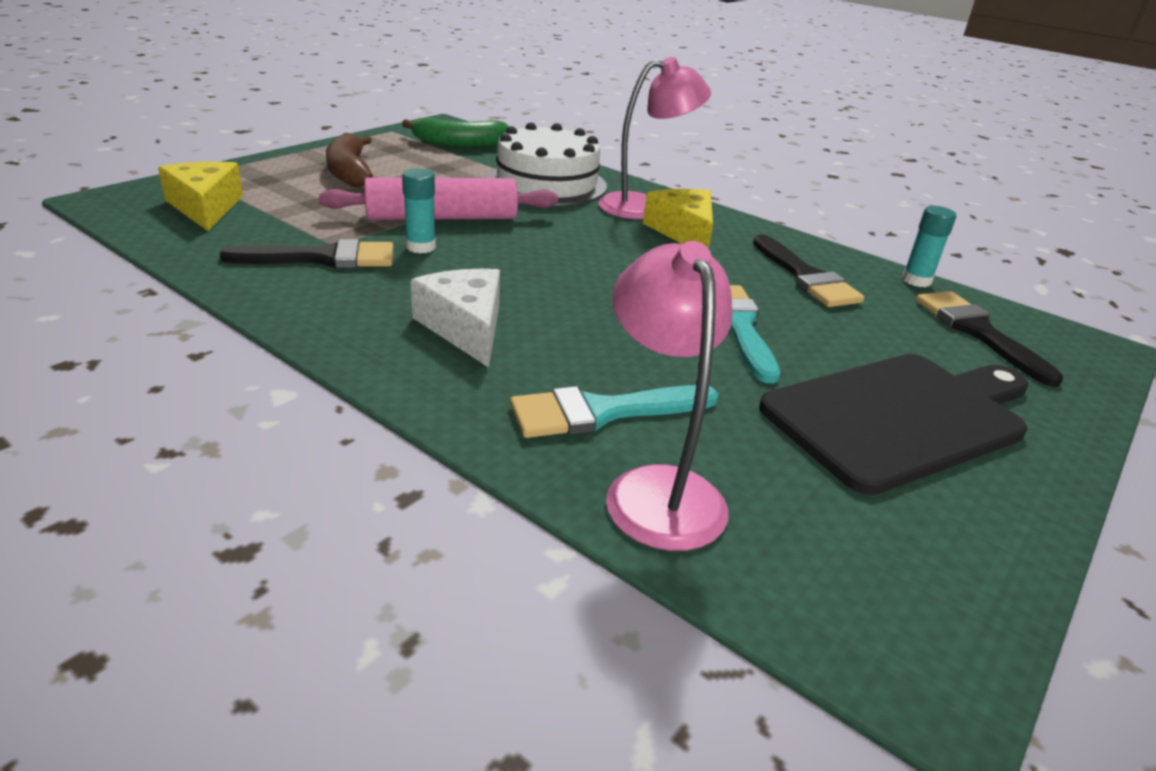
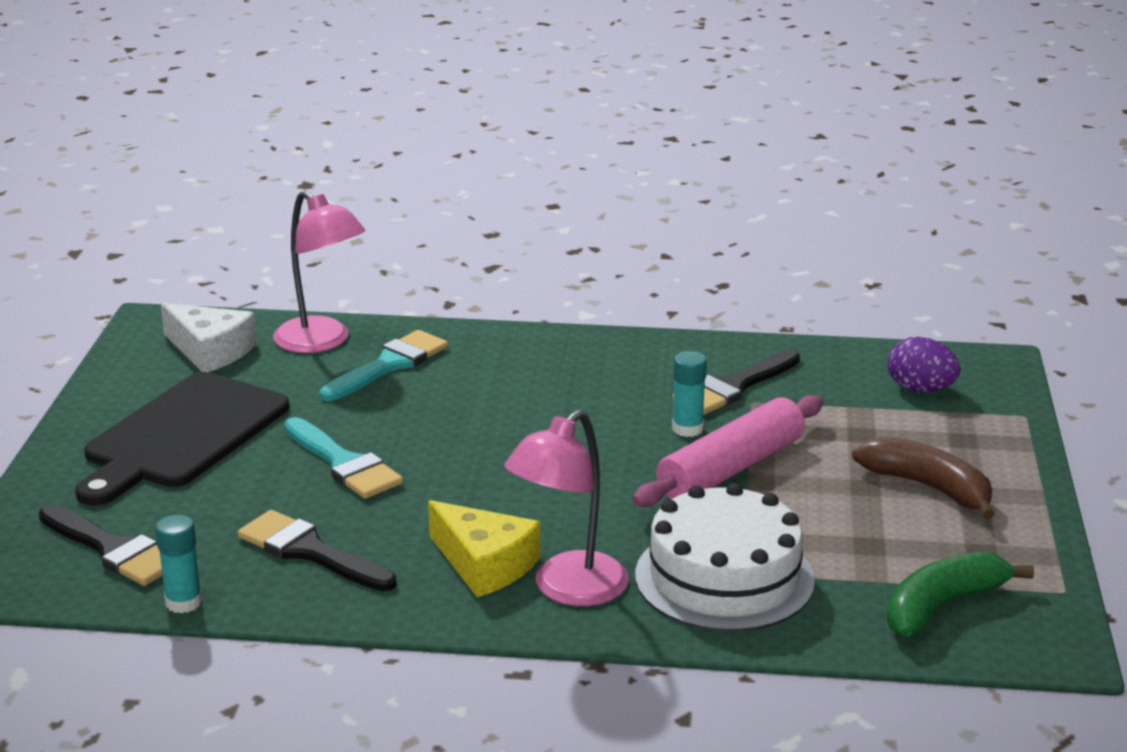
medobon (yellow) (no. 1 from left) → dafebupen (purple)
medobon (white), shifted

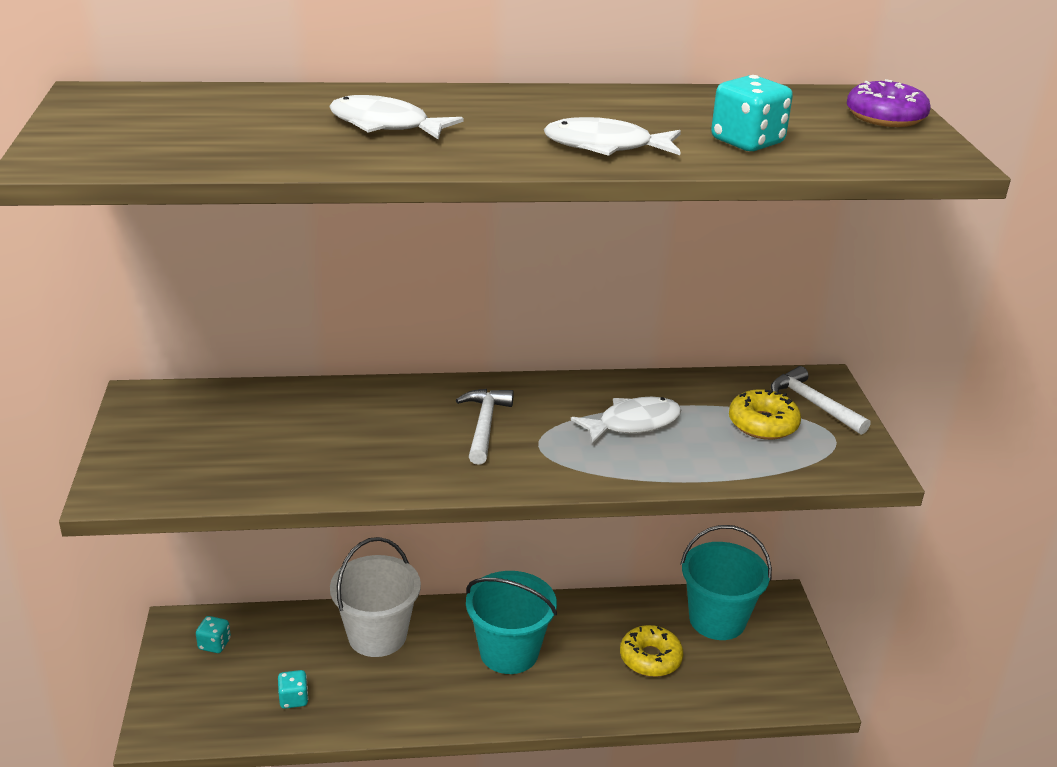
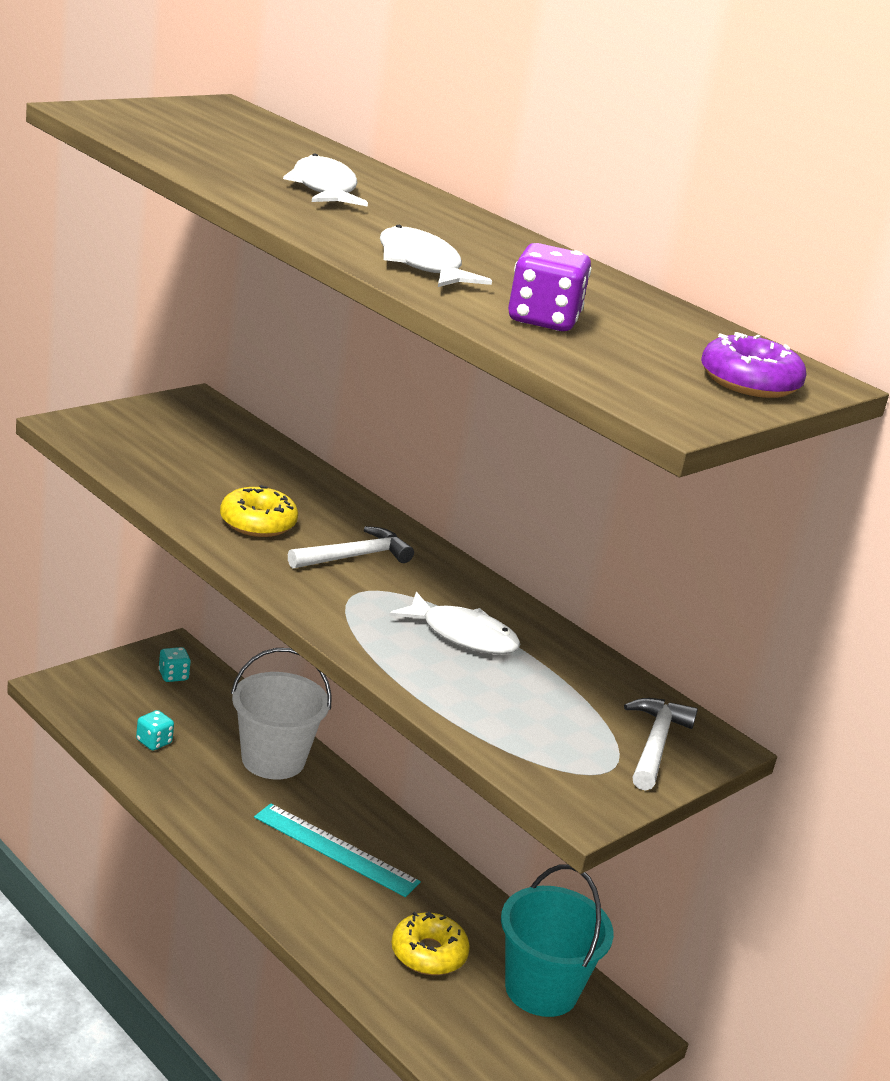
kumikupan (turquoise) (no. 3 from left) → kumikupan (purple)
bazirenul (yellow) (no. 2 from left in the first image) → bazirenul (yellow) (no. 1 from left), shifted
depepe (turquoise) (no. 1 from left) → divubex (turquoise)

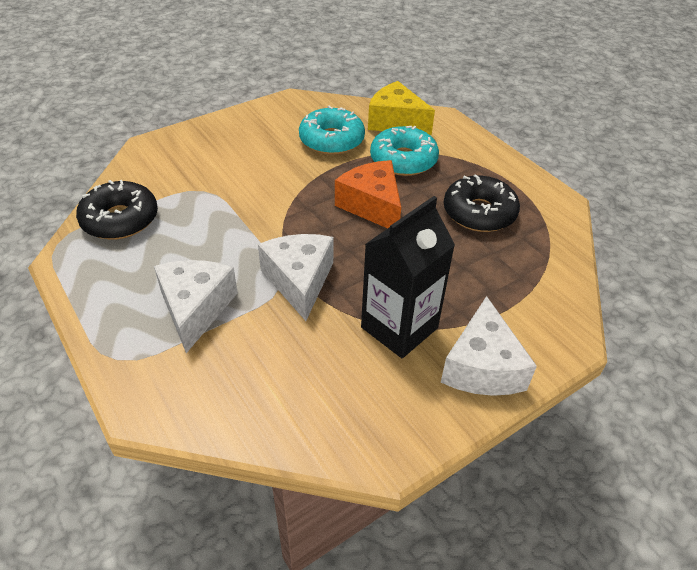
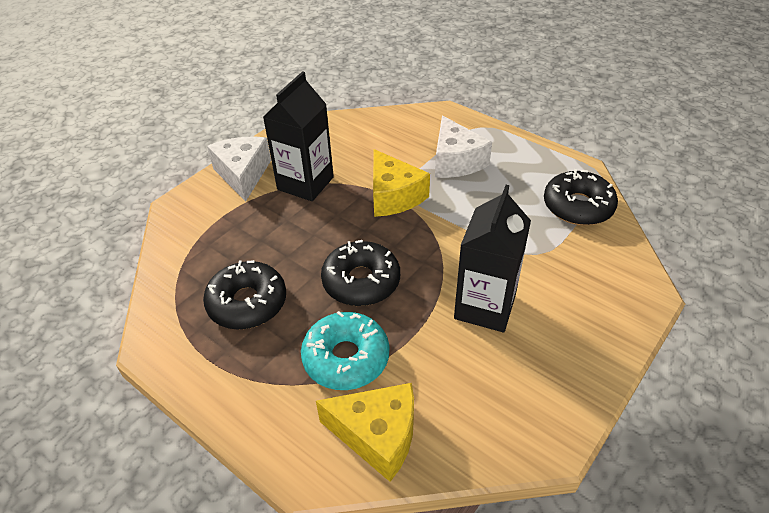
bazirenul (turquoise) (no. 1 from left) → -
medobon (orange) → bazirenul (black) (no. 2 from left)
medobon (white) (no. 2 from left) → medobon (yellow) (no. 2 from left)
- → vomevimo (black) (no. 2 from left)

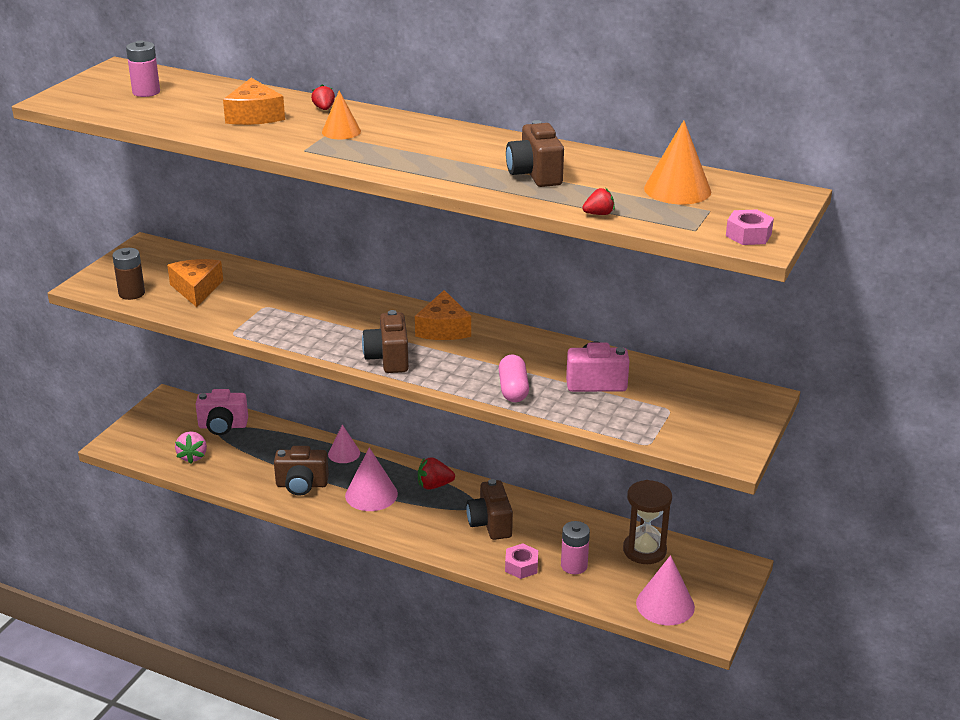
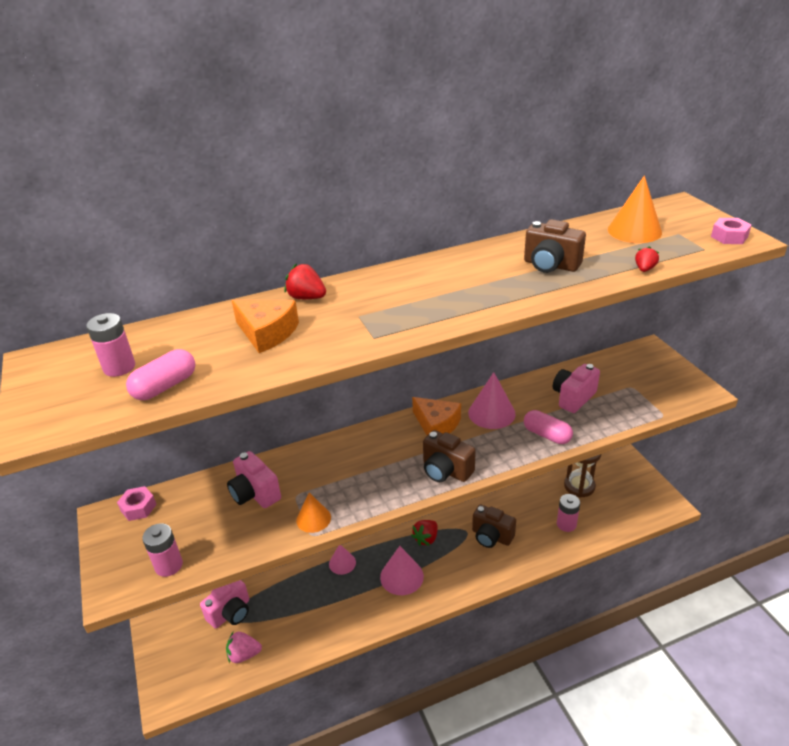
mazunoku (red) (no. 1 from left), x1.55
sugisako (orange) (no. 1 from left), shifted
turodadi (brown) → turodadi (pink) (no. 2 from left)
medobon (orange) (no. 1 from left) → -
mazunoku (pink), 135 degrees clockwise
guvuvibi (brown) (no. 1 from left) → -
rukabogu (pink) (no. 1 from left), shifted
sugisako (pink) (no. 3 from left), shifted
- → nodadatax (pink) (no. 1 from left)
- → guvuvibi (pink) (no. 2 from left)

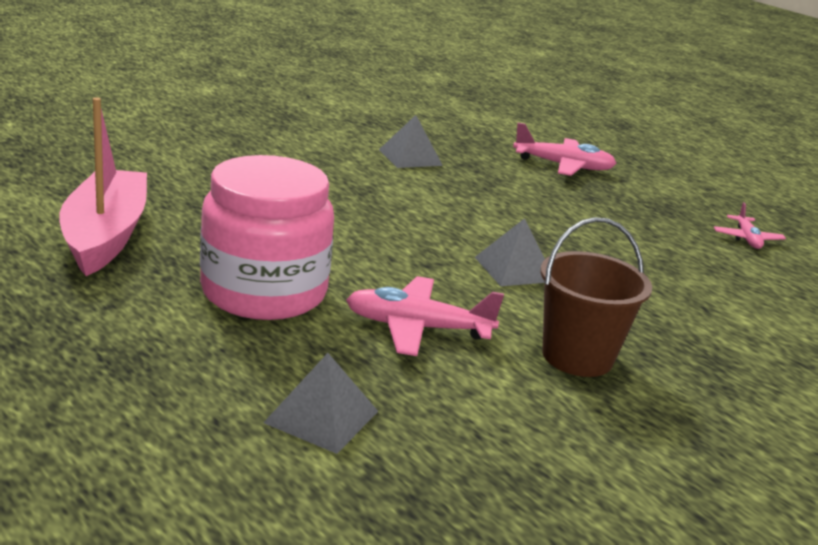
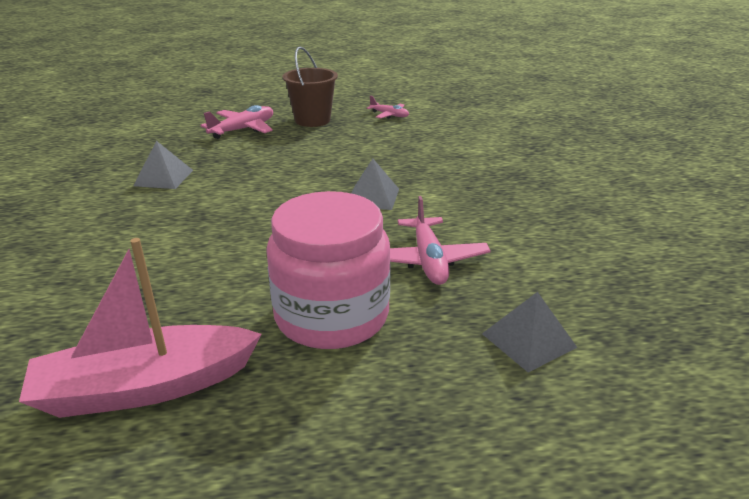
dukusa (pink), 45 degrees counterclockwise
depepe (brown), shifted
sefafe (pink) (no. 1 from left in the first image) → sefafe (pink) (no. 3 from left), 45 degrees counterclockwise

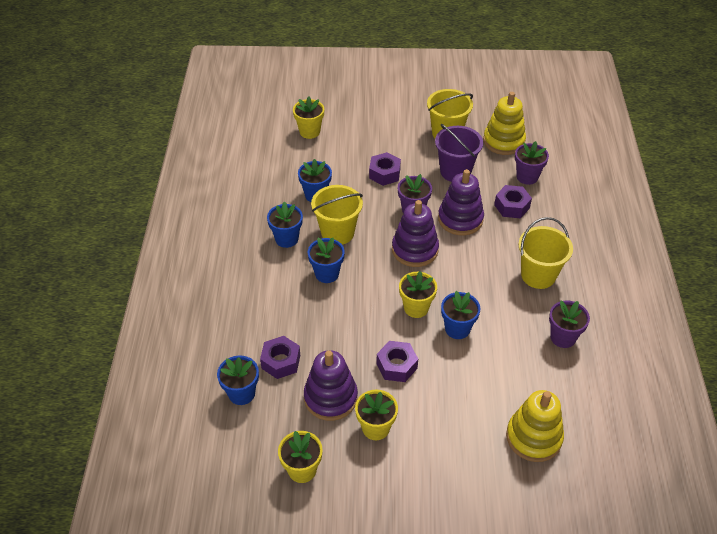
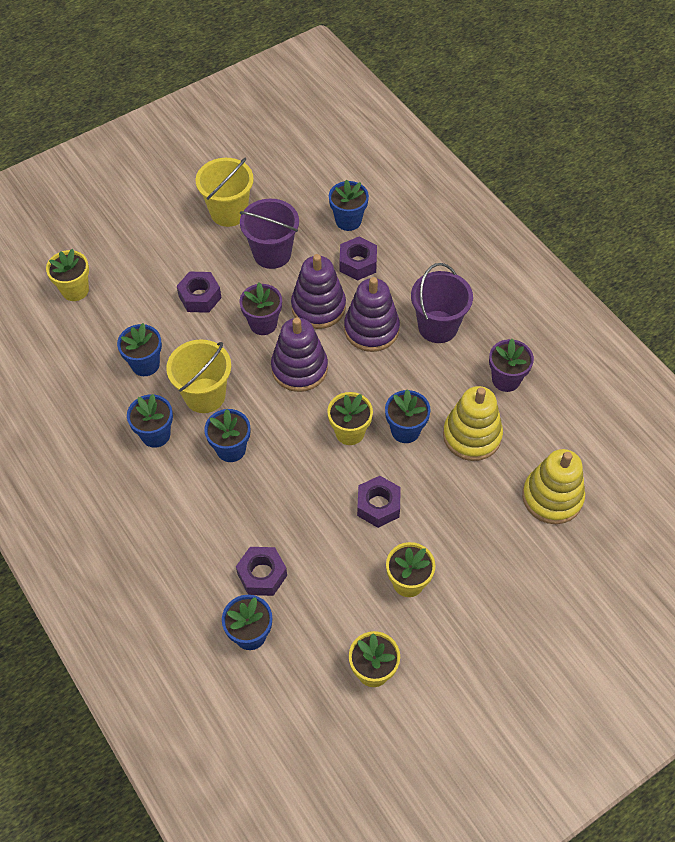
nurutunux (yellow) (no. 1 from left), shifted
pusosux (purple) (no. 2 from left) → pusosux (blue) (no. 5 from left)
depepe (yellow) (no. 3 from left) → depepe (purple) (no. 2 from left)
nurutunux (purple) (no. 1 from left in the first image) → nurutunux (purple) (no. 3 from left), shifted

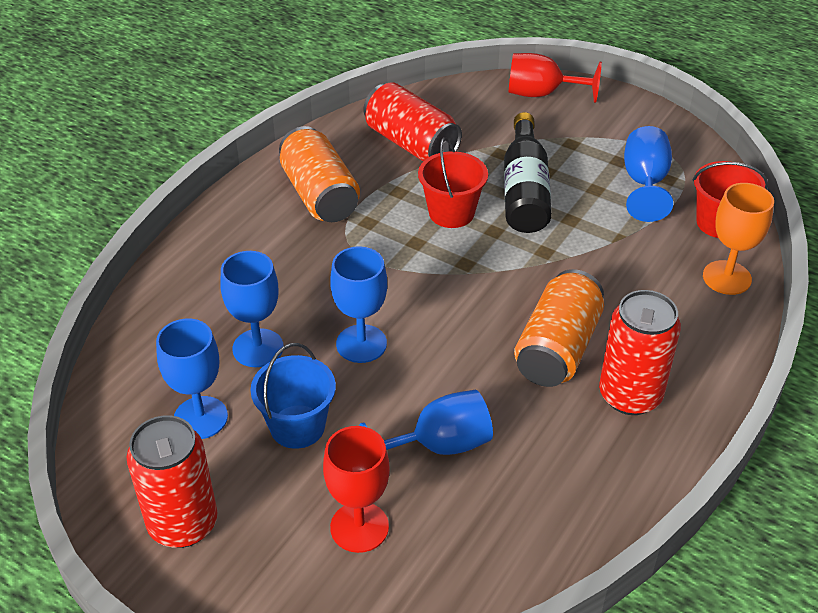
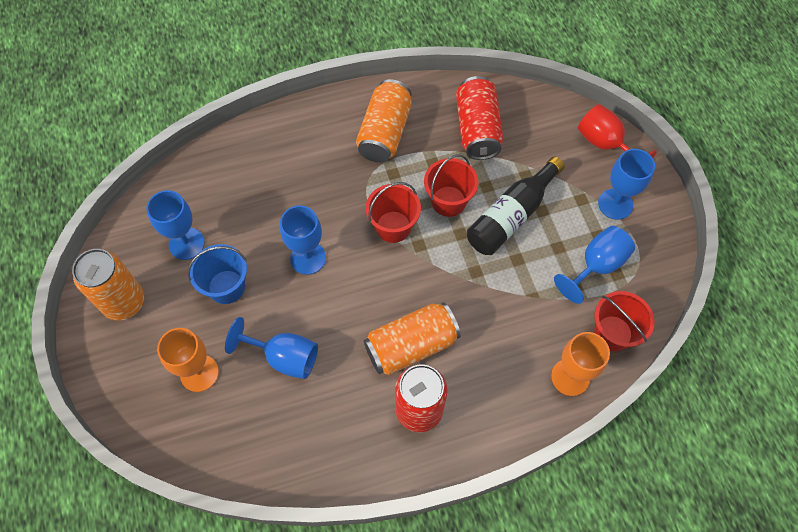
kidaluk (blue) (no. 2 from left in the first image) → kidaluk (blue) (no. 5 from left), shifted
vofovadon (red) (no. 1 from left) → vofovadon (orange) (no. 1 from left)
kidaluk (red) (no. 1 from left) → kidaluk (orange) (no. 1 from left)
- → depepe (red) (no. 1 from left)

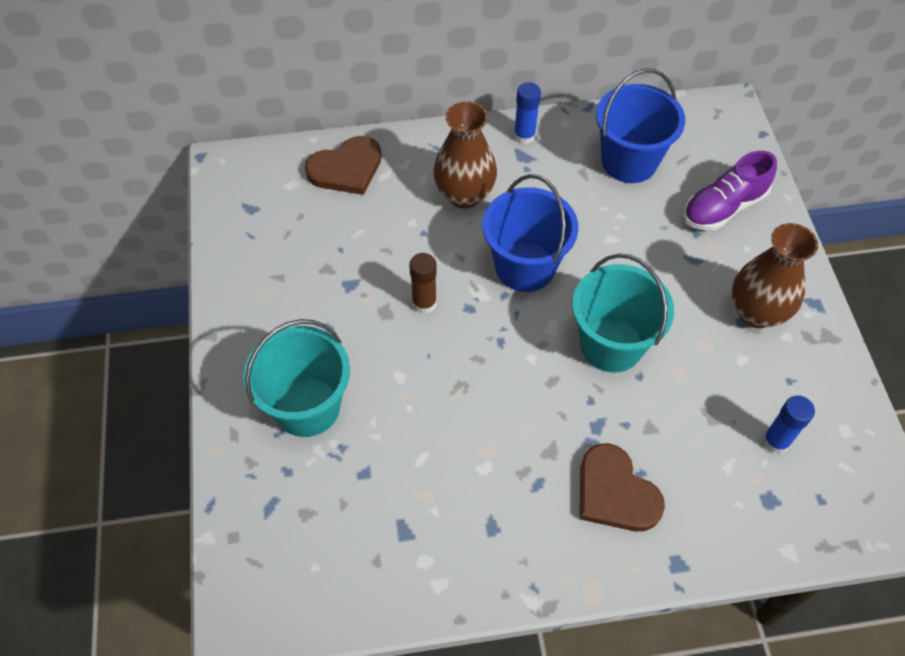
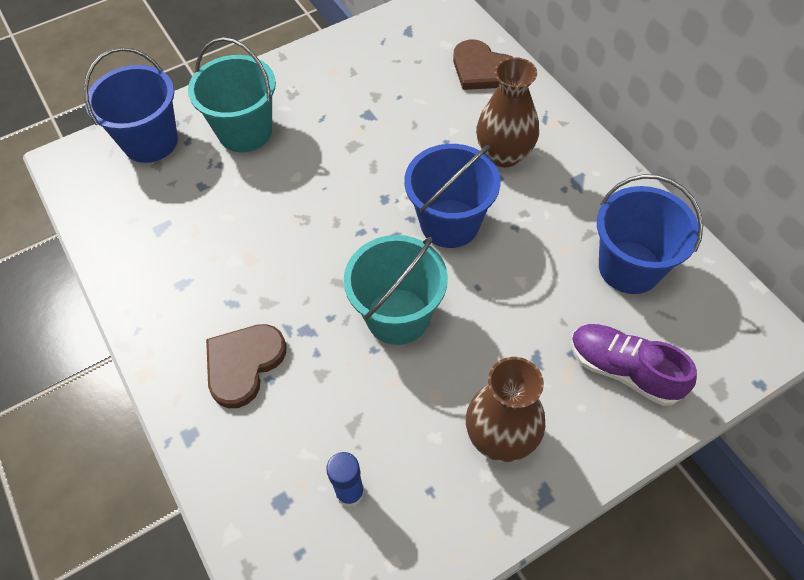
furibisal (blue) (no. 1 from left) → -
furibisal (brown) → -
- → depepe (blue) (no. 1 from left)

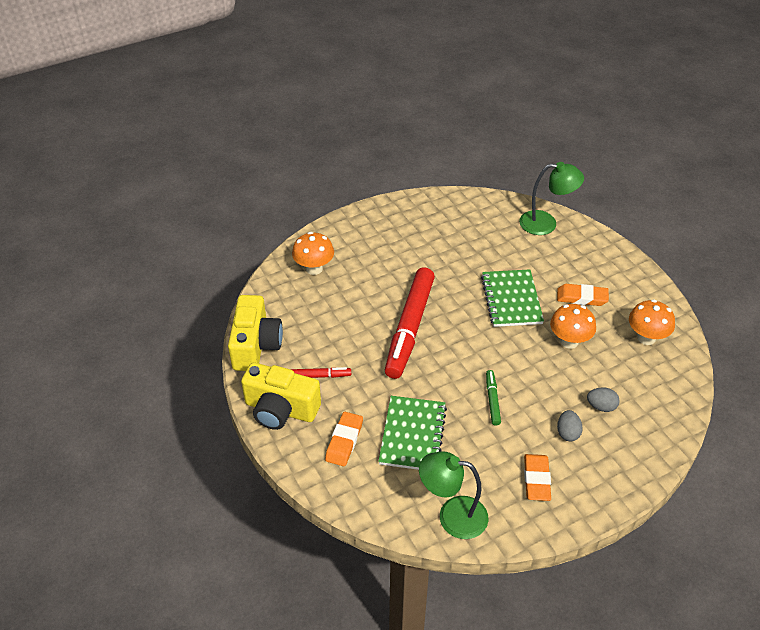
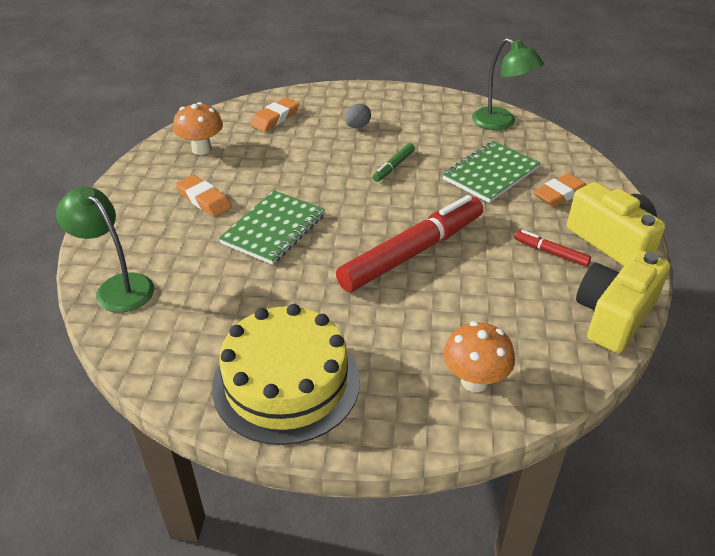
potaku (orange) (no. 2 from left) → -
dafebupen (grey) (no. 2 from left) → -
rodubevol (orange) (no. 2 from left), shifted
- → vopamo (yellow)

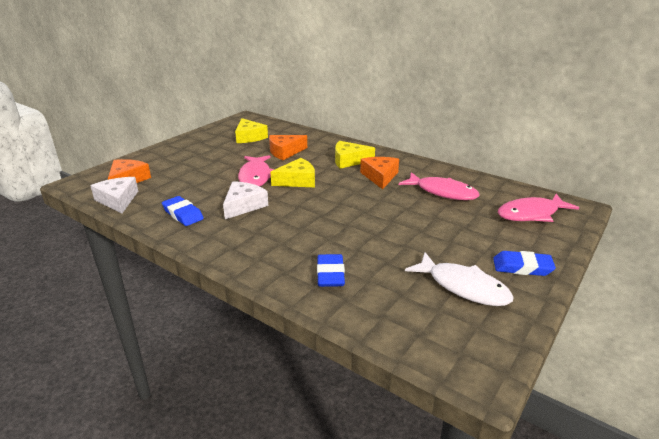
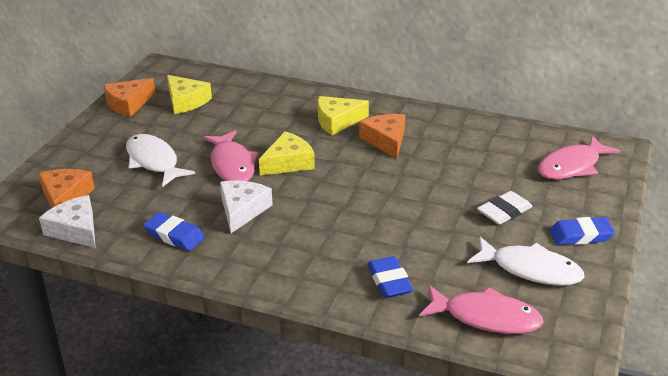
medobon (orange) (no. 2 from left), shifted
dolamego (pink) (no. 2 from left), shifted
- → dolamego (white) (no. 1 from left)
- → rodubevol (white)

